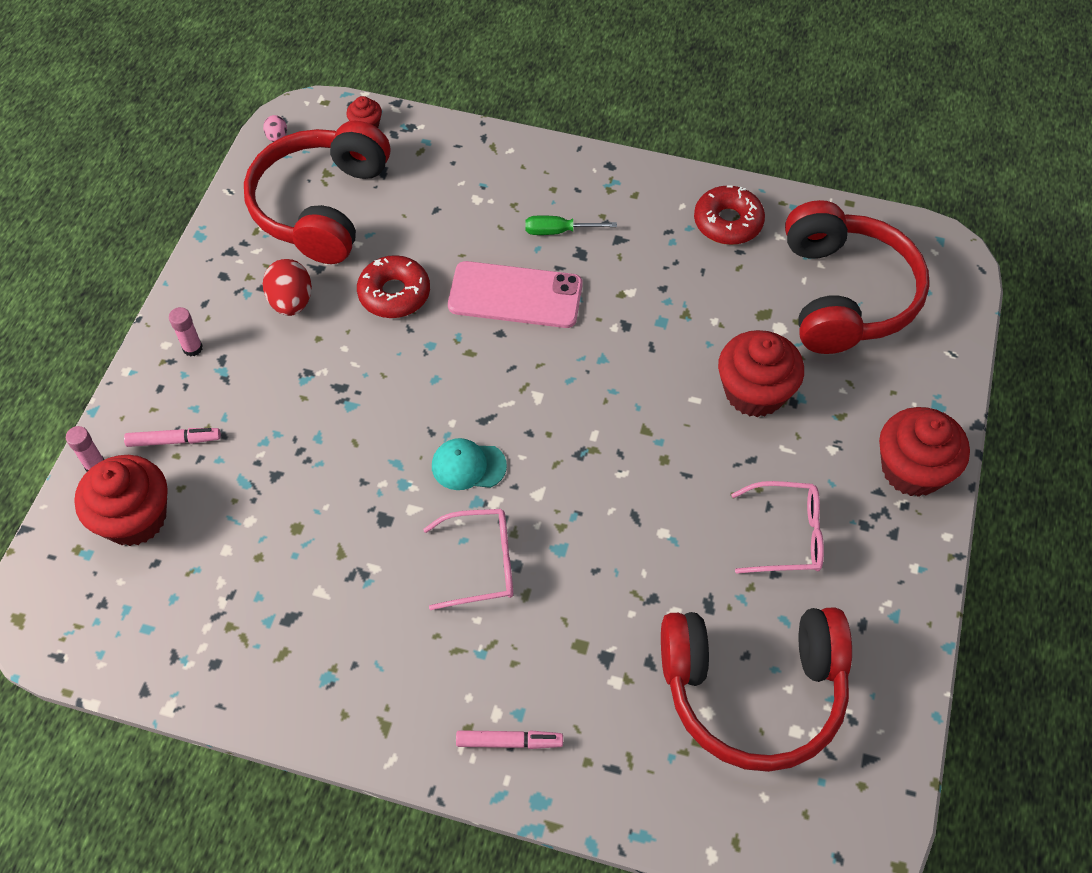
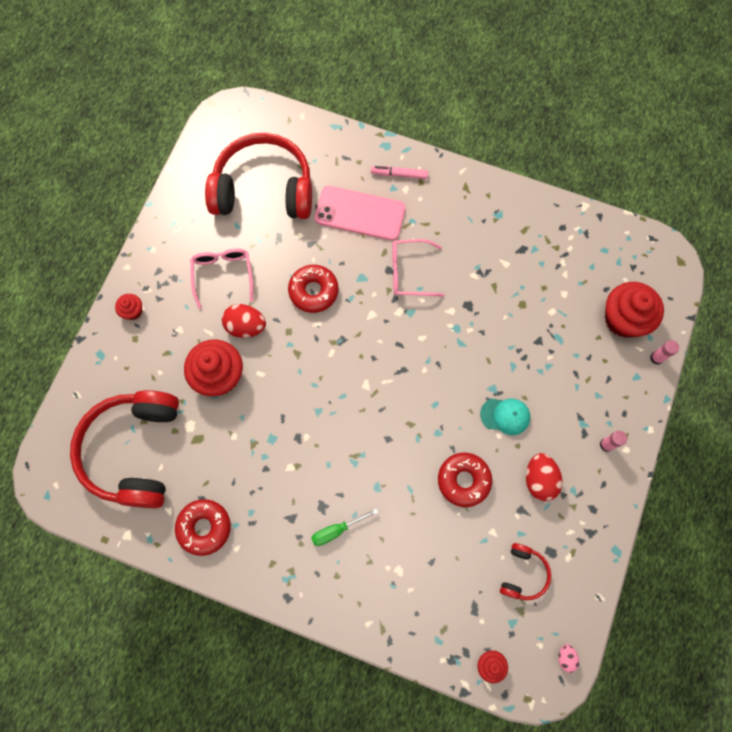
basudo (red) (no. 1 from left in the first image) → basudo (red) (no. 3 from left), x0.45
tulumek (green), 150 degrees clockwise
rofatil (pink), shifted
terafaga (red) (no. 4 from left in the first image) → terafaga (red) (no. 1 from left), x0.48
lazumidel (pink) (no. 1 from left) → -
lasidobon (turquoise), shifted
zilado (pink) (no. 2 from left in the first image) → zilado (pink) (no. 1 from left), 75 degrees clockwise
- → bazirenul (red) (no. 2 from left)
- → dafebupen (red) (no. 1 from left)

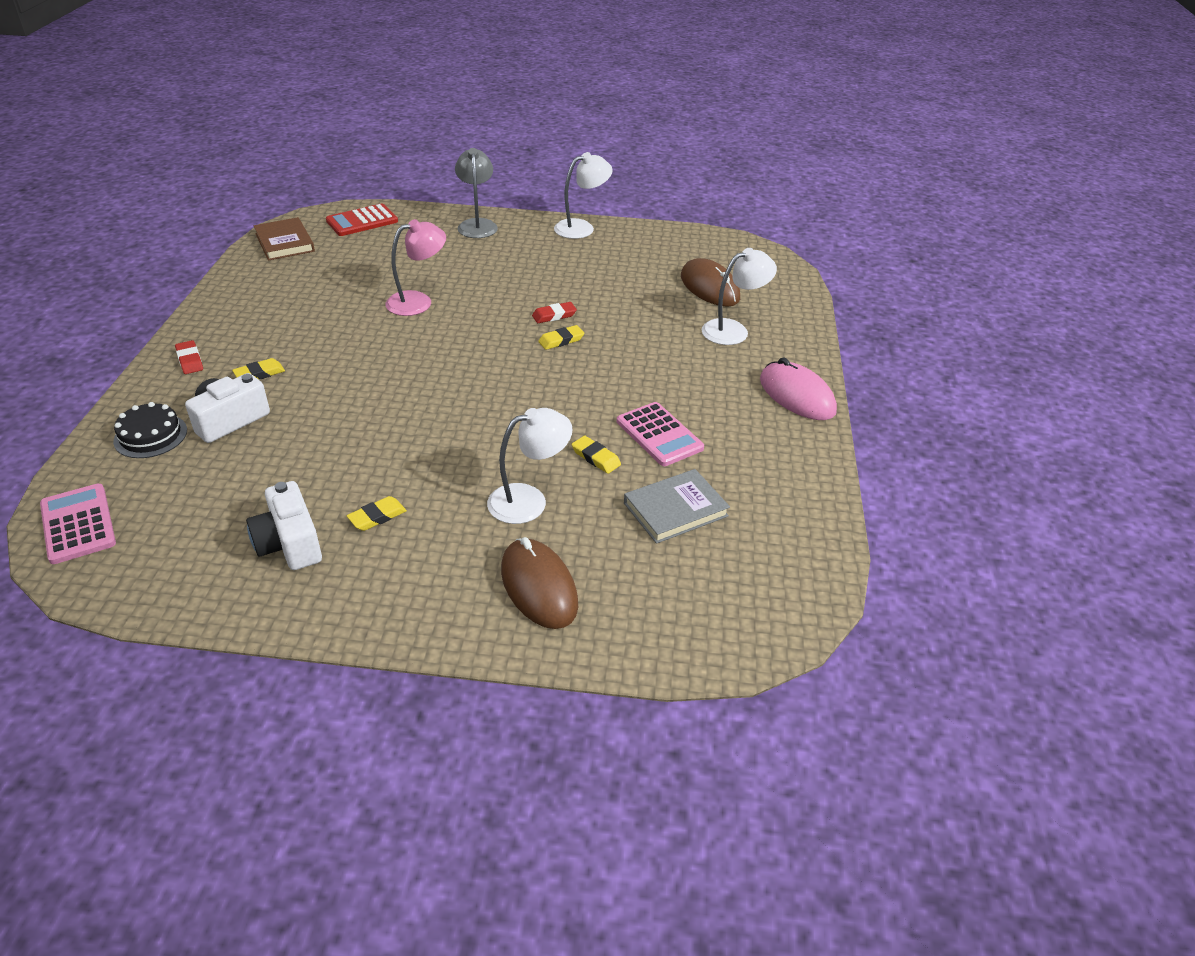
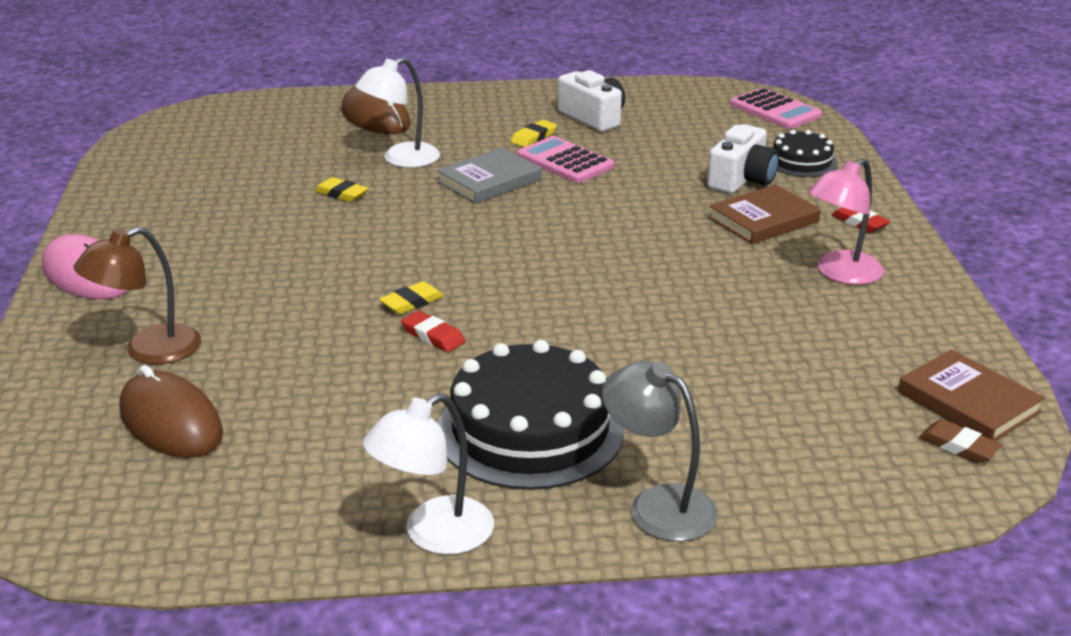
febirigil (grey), 150 degrees clockwise
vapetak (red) → -
febirigil (pink), shifted
febirigil (white) (no. 3 from left) → febirigil (brown)
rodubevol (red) (no. 2 from left in the first image) → rodubevol (red) (no. 1 from left), 75 degrees clockwise
rodubevol (yellow) (no. 1 from left) → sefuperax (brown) (no. 1 from left)
vapetak (pink) (no. 2 from left in the first image) → vapetak (pink) (no. 1 from left), shifted
sefuperax (grey), shifted
- → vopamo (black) (no. 1 from left)
- → rodubevol (brown)

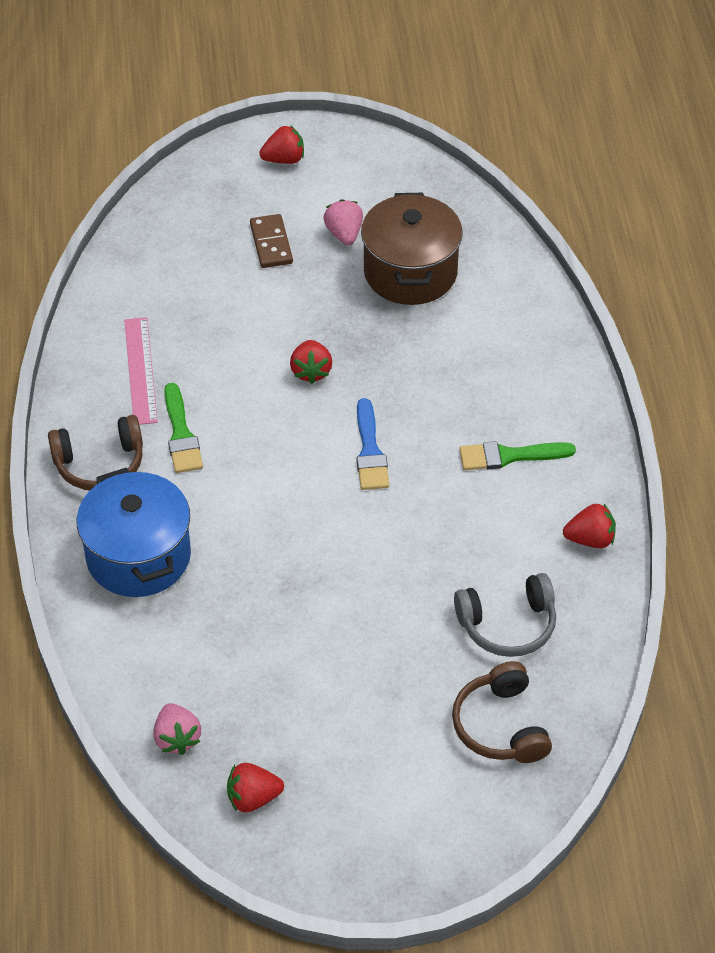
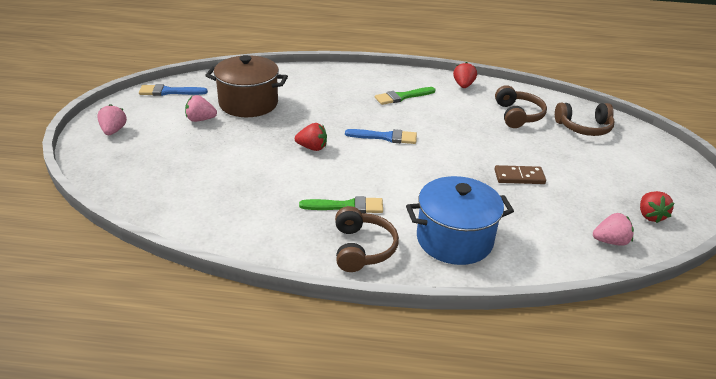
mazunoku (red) (no. 2 from left) → mazunoku (pink) (no. 1 from left)
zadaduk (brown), shifted
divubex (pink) → -
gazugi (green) (no. 2 from left), 60 degrees clockwise
basudo (grey) → basudo (brown) (no. 2 from left)
- → gazugi (blue) (no. 1 from left)

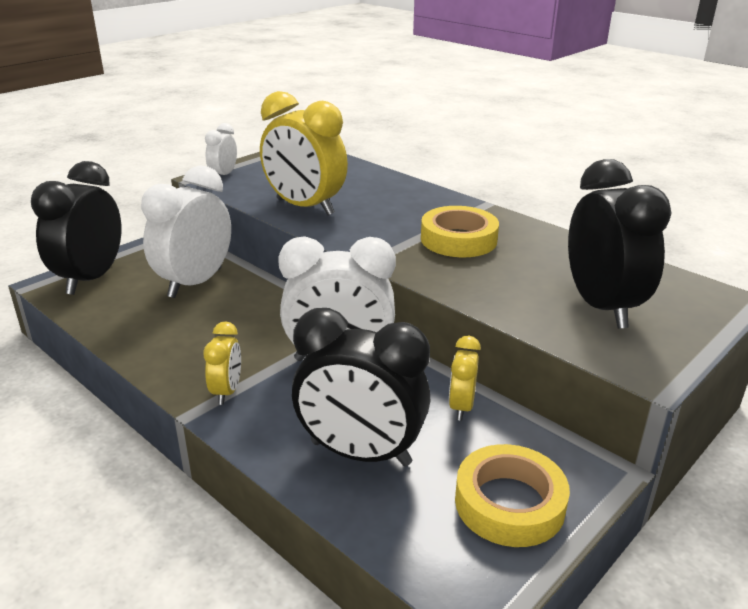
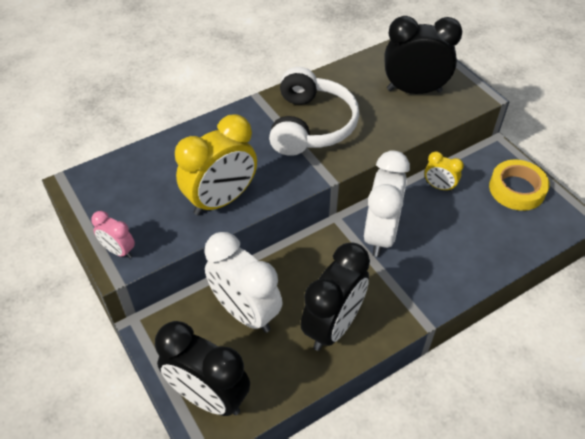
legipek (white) (no. 2 from left) → legipek (pink)
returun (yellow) (no. 1 from left) → basudo (white)
legipek (black) (no. 2 from left), shifted
legipek (yellow) (no. 1 from left) → -

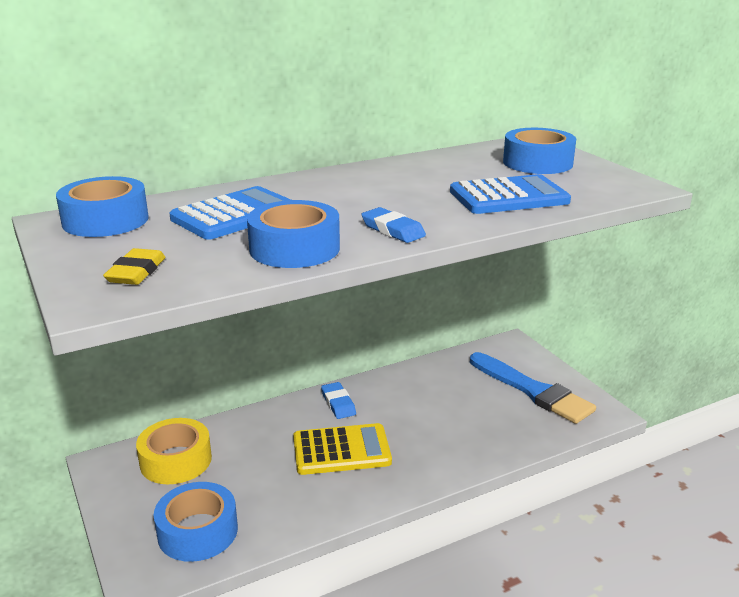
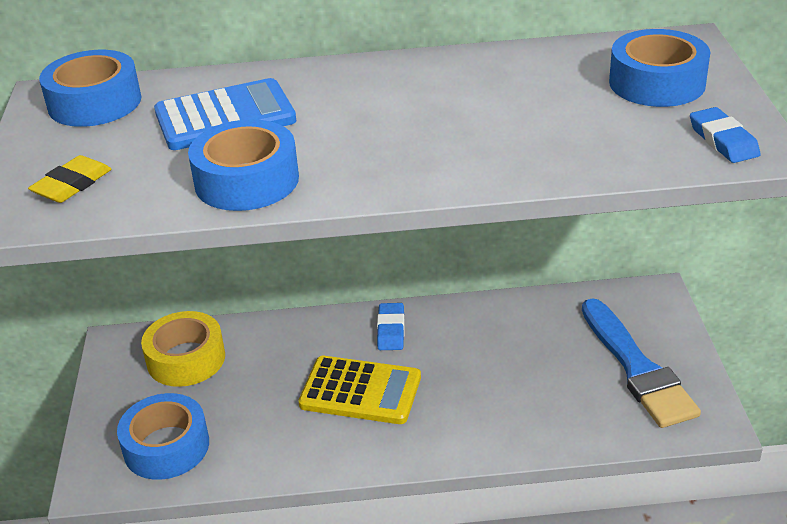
vapetak (blue) (no. 2 from left) → -
rodubevol (blue) (no. 2 from left), shifted

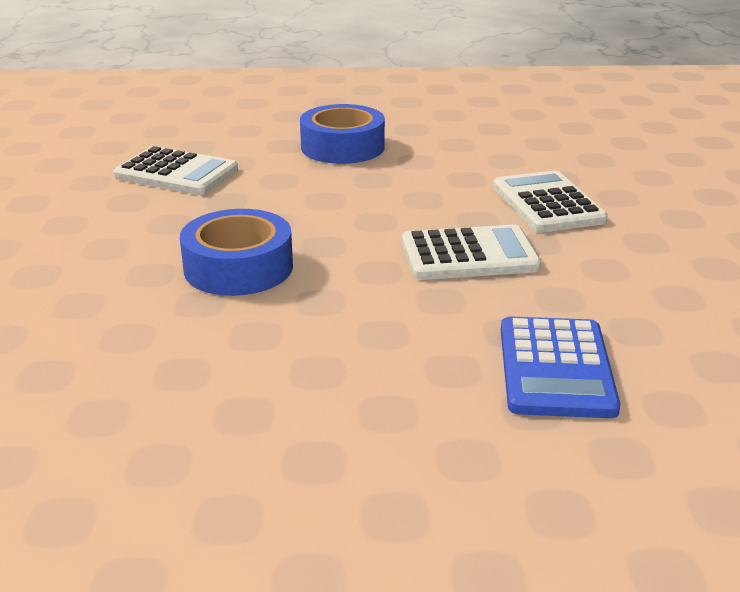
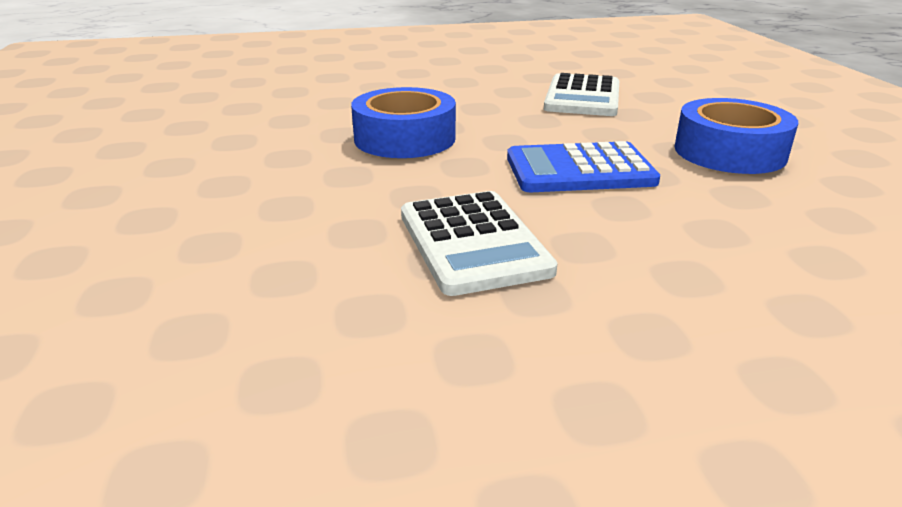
vapetak (white) (no. 3 from left) → -
vapetak (blue), shifted

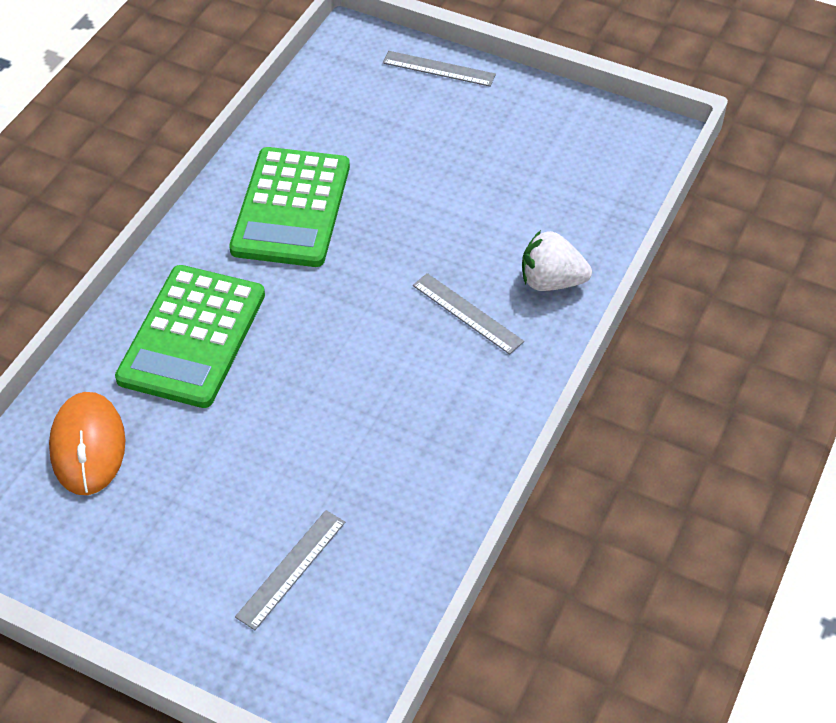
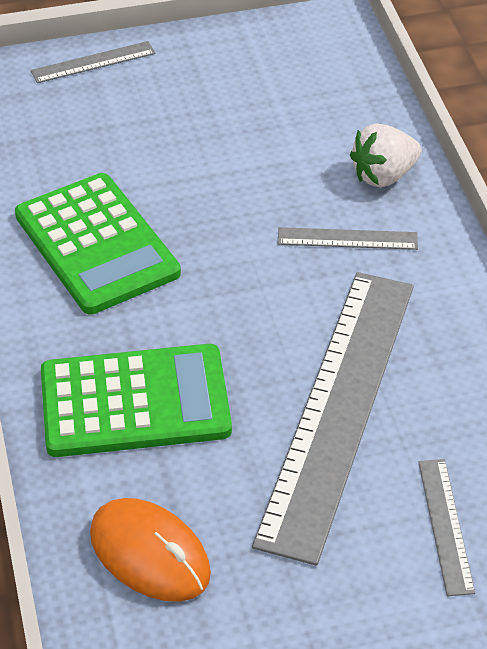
vapetak (green) (no. 1 from left in the first image) → vapetak (green) (no. 2 from left), 75 degrees counterclockwise
- → divubex (grey) (no. 2 from left)

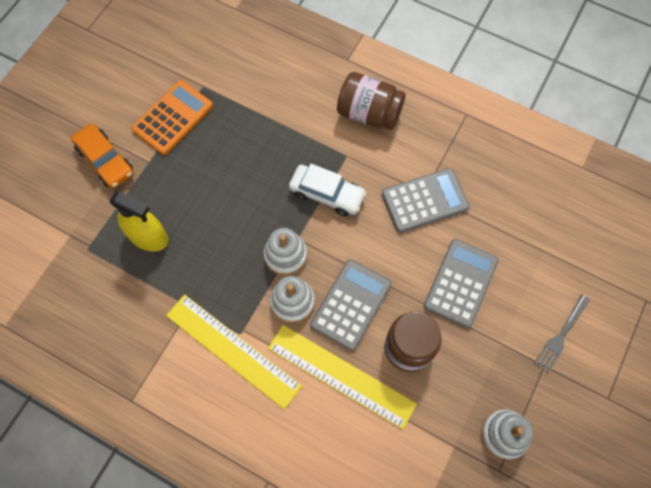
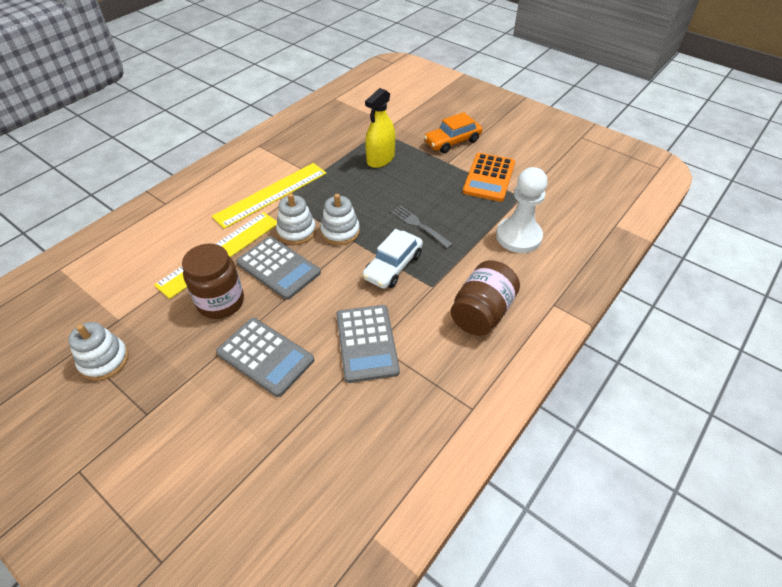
vapetak (orange), 60 degrees clockwise
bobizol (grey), shifted
- → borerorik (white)

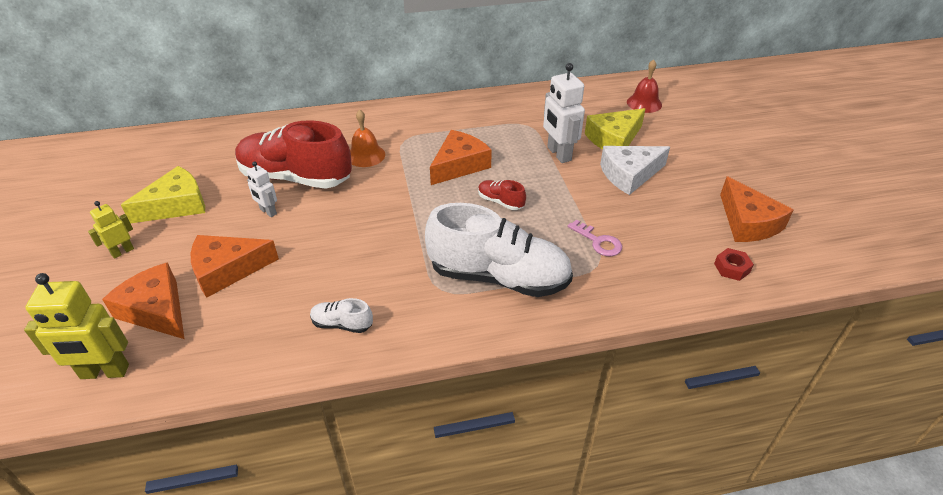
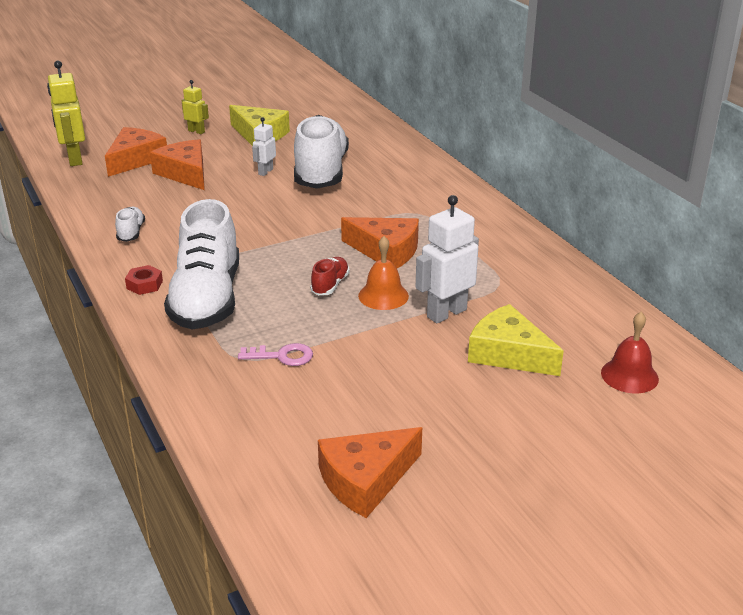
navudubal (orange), shifted
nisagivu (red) (no. 1 from left) → nisagivu (white) (no. 3 from left)
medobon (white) → -
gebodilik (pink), 120 degrees counterclockwise
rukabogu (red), shifted

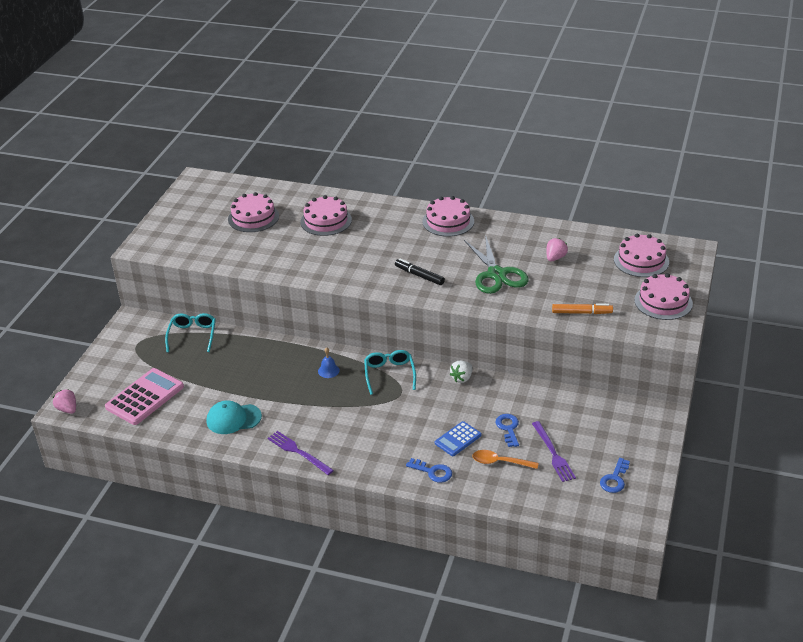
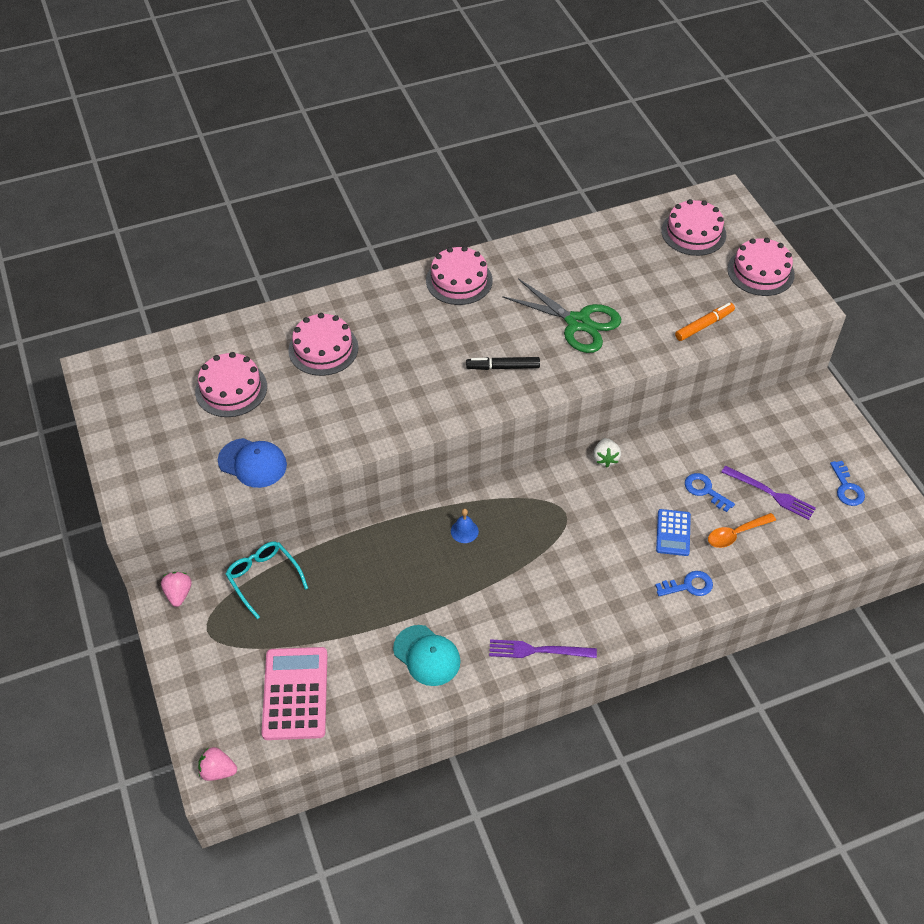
mazunoku (pink) (no. 2 from left in the first image) → mazunoku (pink) (no. 1 from left), shifted
zilado (turquoise) (no. 2 from left) → -
lasidobon (turquoise), 90 degrees counterclockwise
- → lasidobon (blue)

